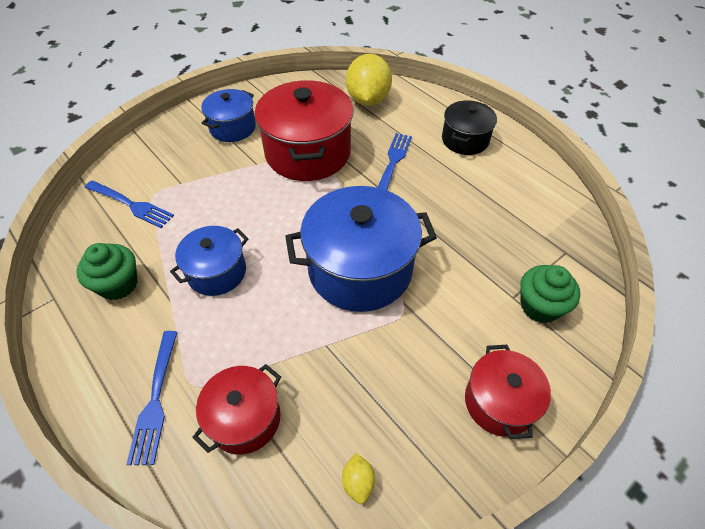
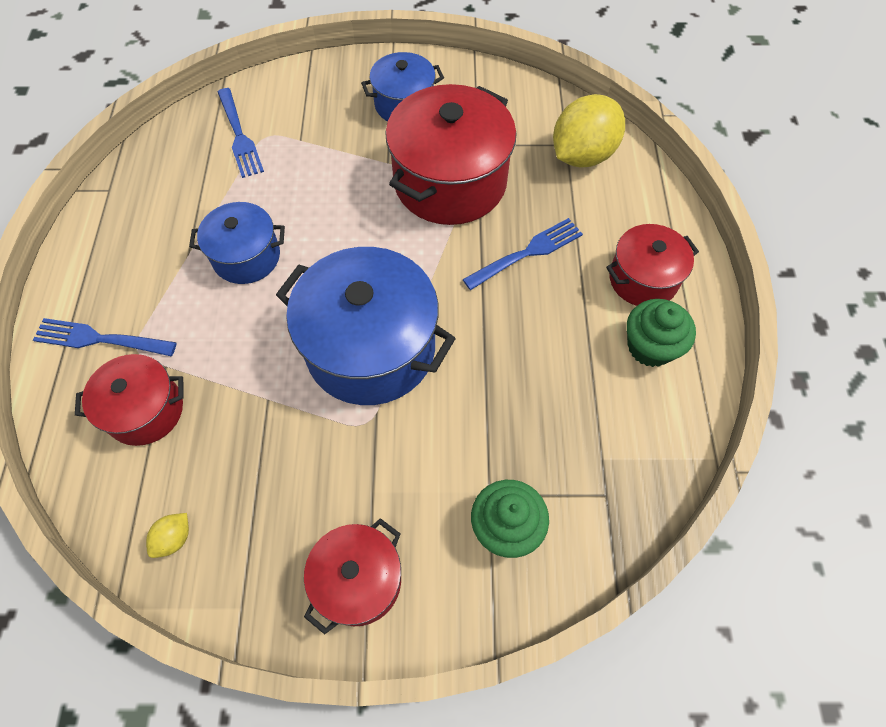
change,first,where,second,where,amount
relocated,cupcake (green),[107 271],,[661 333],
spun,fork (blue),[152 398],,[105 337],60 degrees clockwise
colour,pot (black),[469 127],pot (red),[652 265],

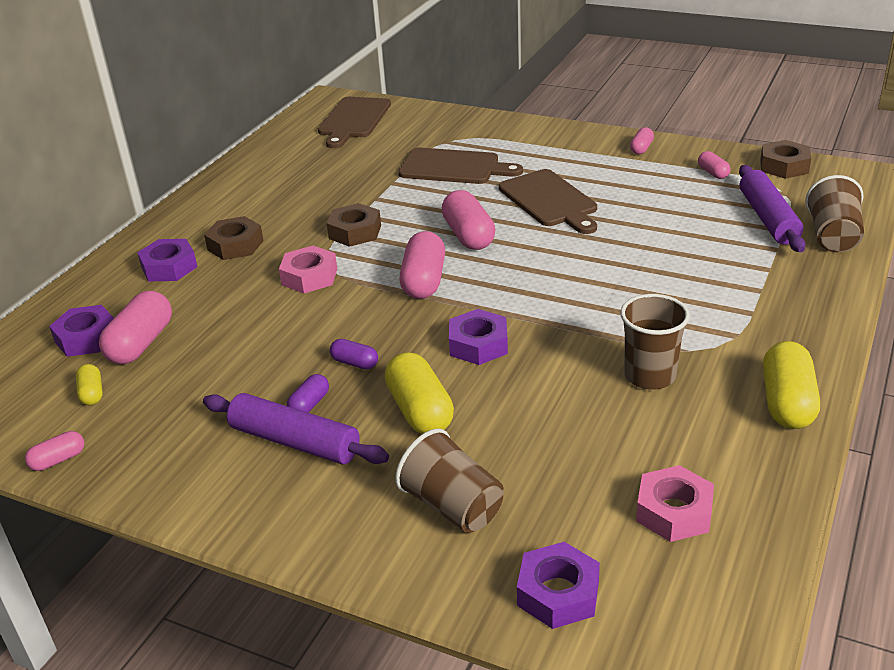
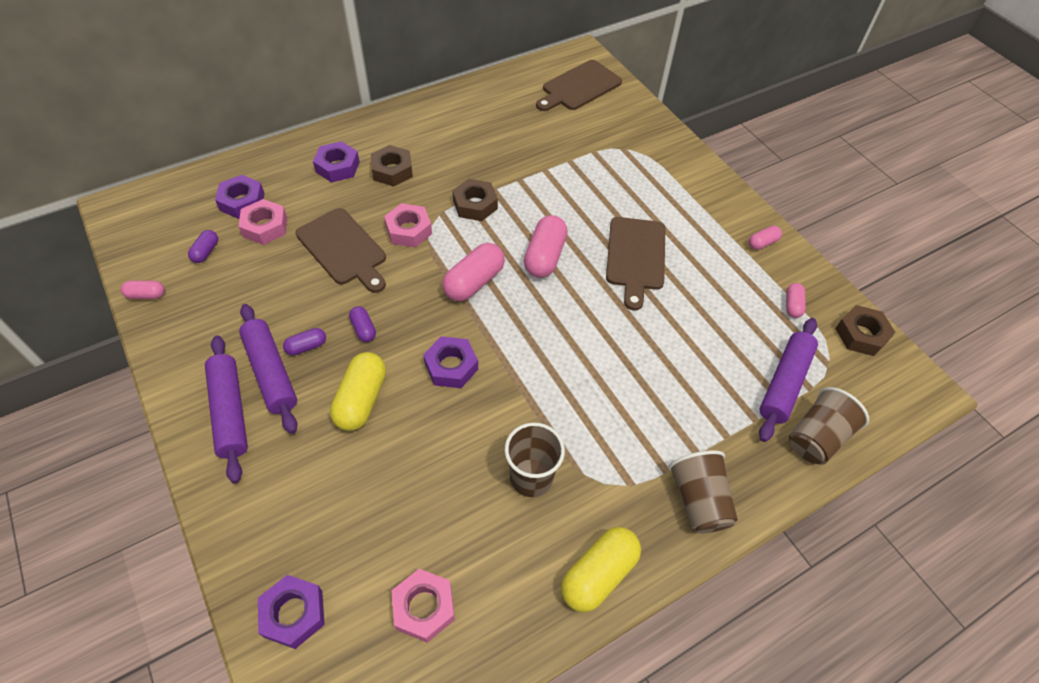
change,first,where,second,where,amount
colour,capsule (yellow),[89 384],capsule (purple),[203 246],
exchanged,capsule (pink),[135 327],nut (pink),[262 222],
relocated,cup (brown),[449 481],,[703 491],
relocated,cutting board (brown),[460 166],,[341 250],
appeared,,,rolling pin (purple),[226 409],

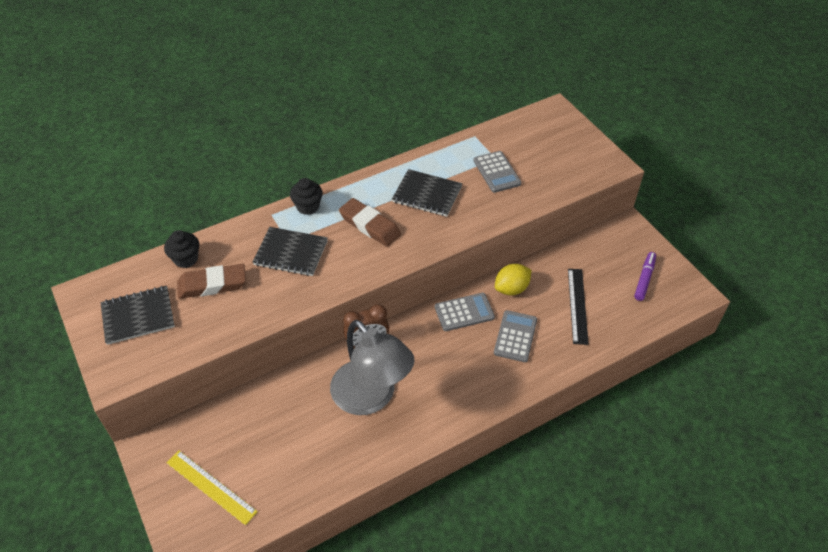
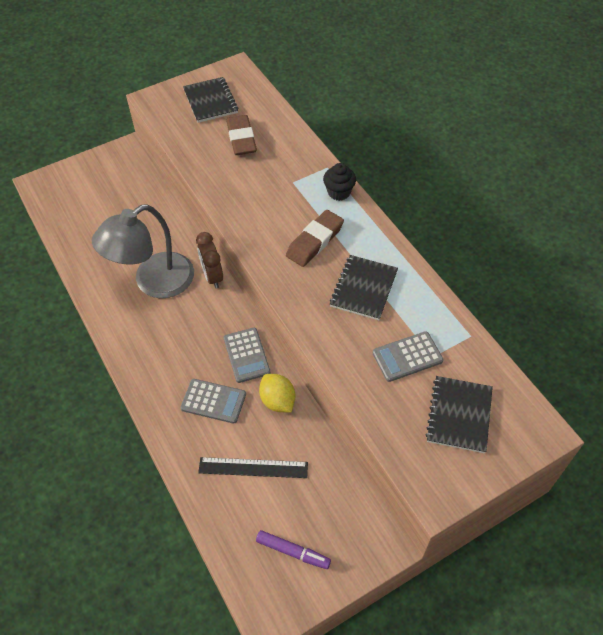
change,first,where,second,where,amount
missing,cupcake (black),[181 249],,,
missing,ruler (yellow),[212 488],,,
relocated,notebook (black),[290 251],,[459 414],

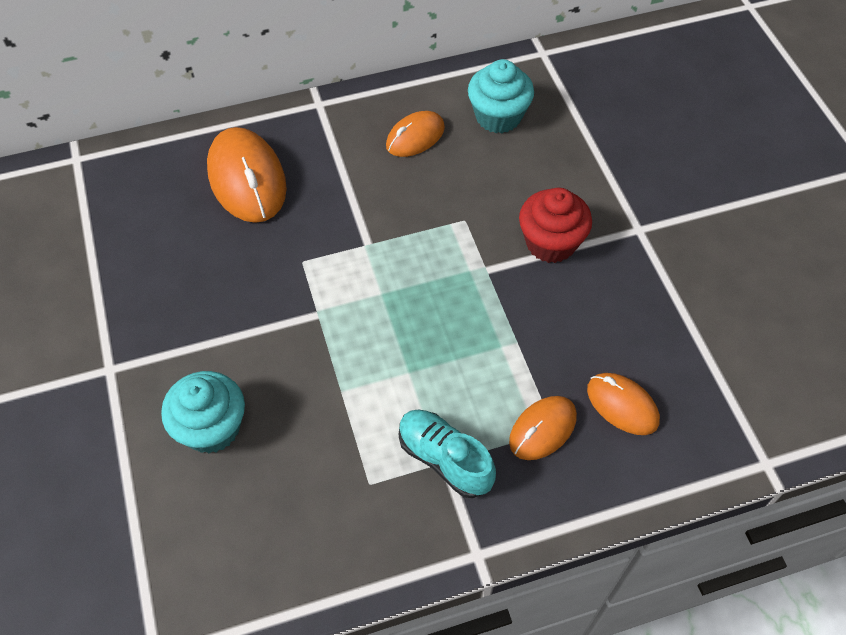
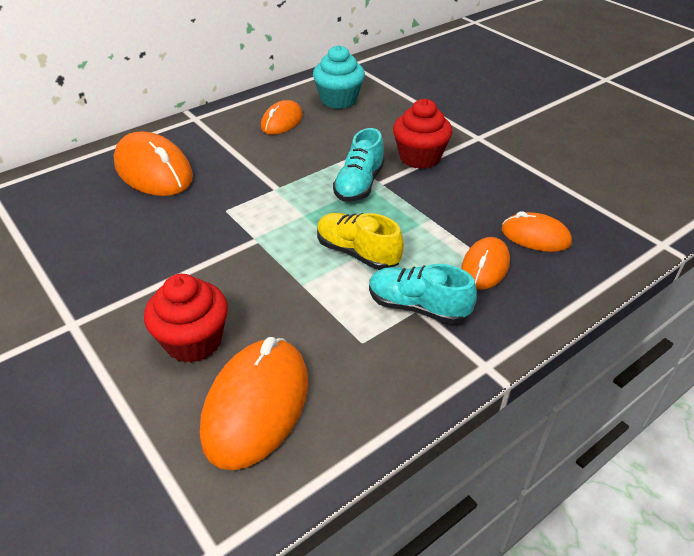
change,first,where,second,where,amount
colour,cupcake (turquoise),[203 412],cupcake (red),[186 318],
appeared,,,mouse (orange),[254 403],
appeared,,,shoe (yellow),[360 241],
appeared,,,shoe (turquoise),[359 165],

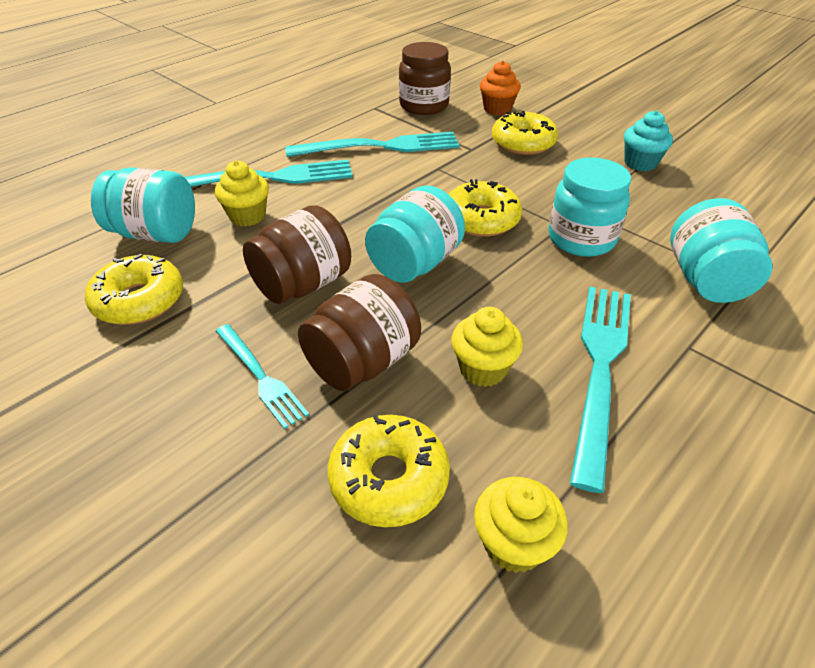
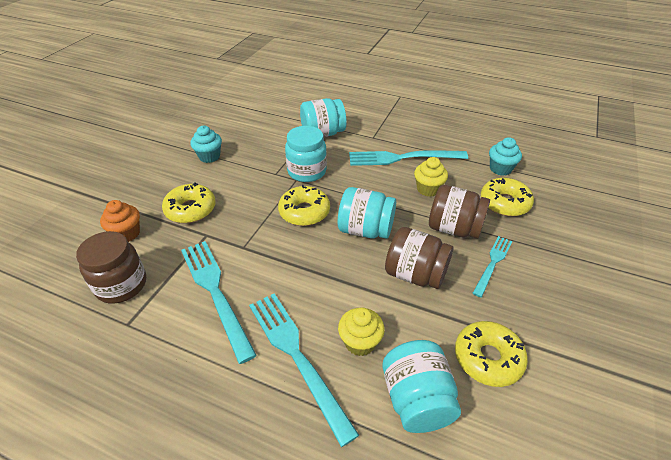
change,first,where,second,where,amount
colour,cupcake (yellow),[521 525],cupcake (turquoise),[505 156],

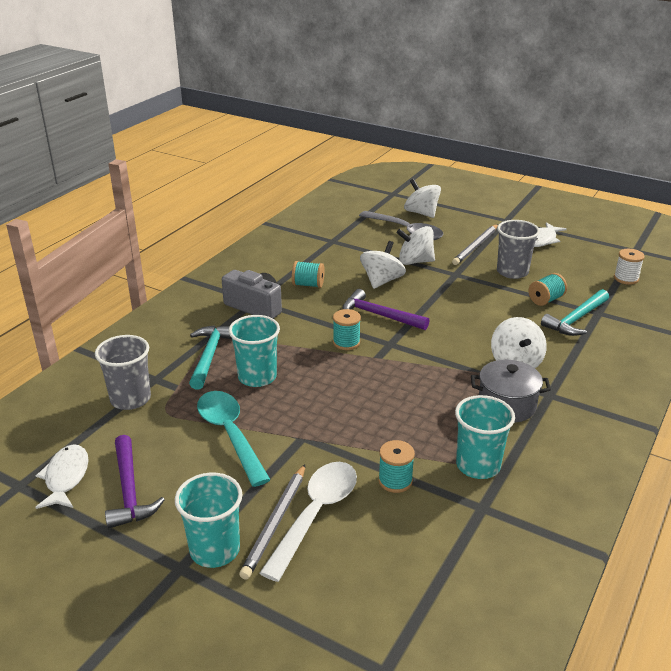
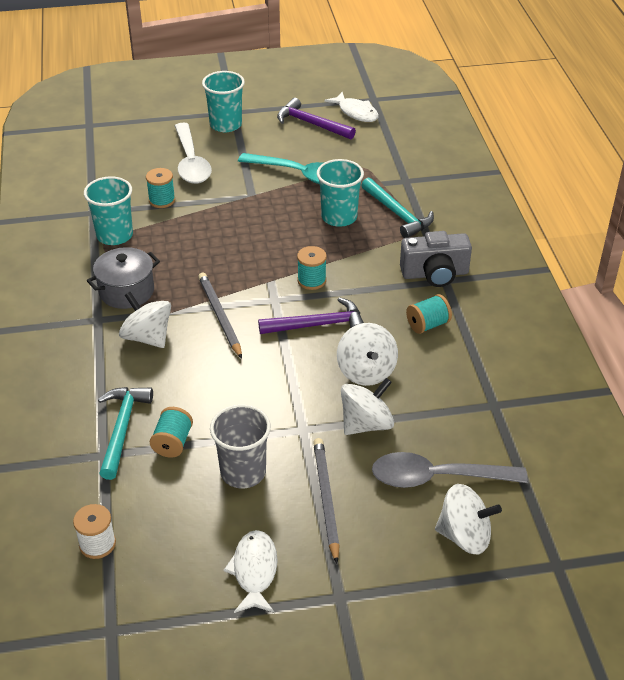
change,first,where,second,where,amount
missing,cup (grey),[123 372],,,
relocated,pencil (grey),[272 522],,[220 316],

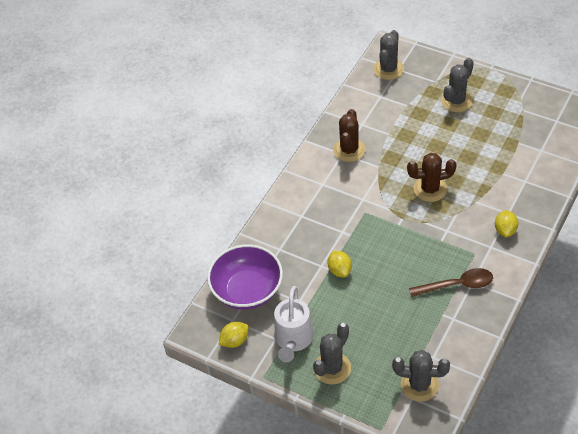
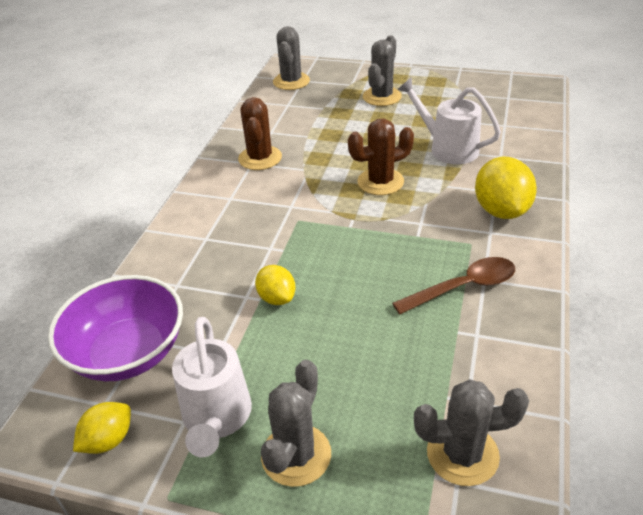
change,first,where,second,where,amount
size,lemon (yellow),[507 223],,[506 188],x1.71
appeared,,,watering can (white),[449 120],

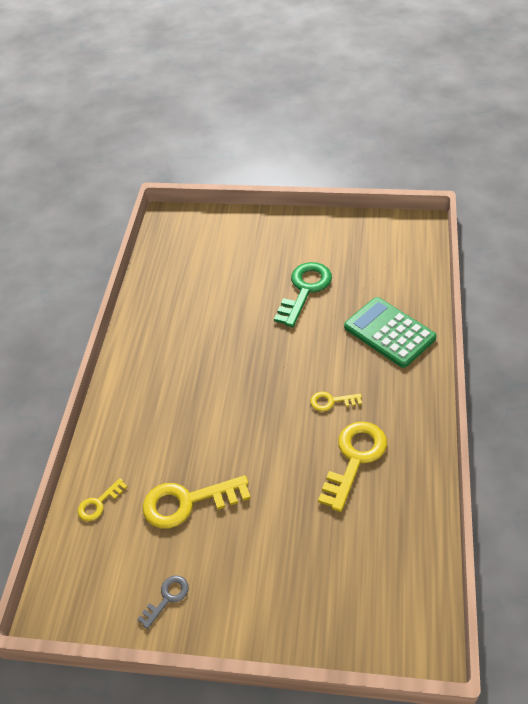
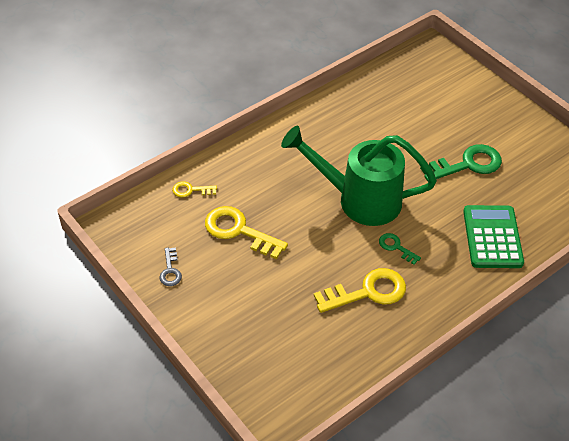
change,first,where,second,where,amount
spun,key (grey),[163 602],,[170 266],90 degrees clockwise
colour,key (yellow),[336 402],key (green),[400 249],
appeared,,,watering can (green),[359 176],

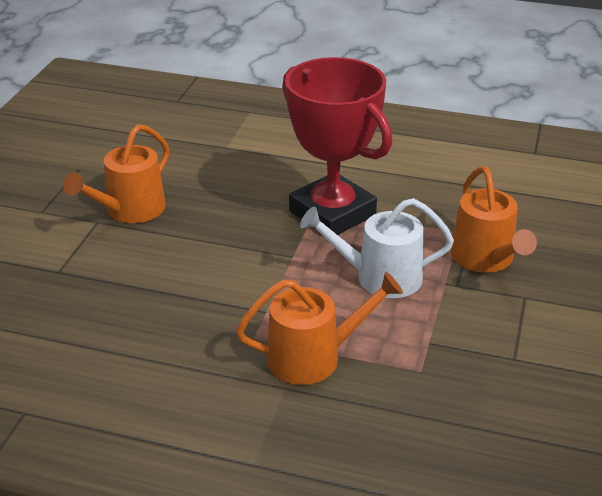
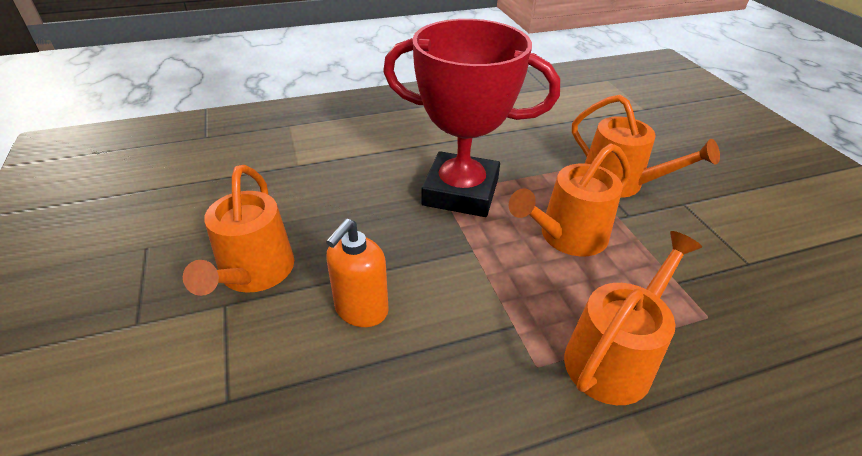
change,first,where,second,where,amount
colour,watering can (white),[377 248],watering can (orange),[569 199],
appeared,,,soap dispenser (orange),[357 273],

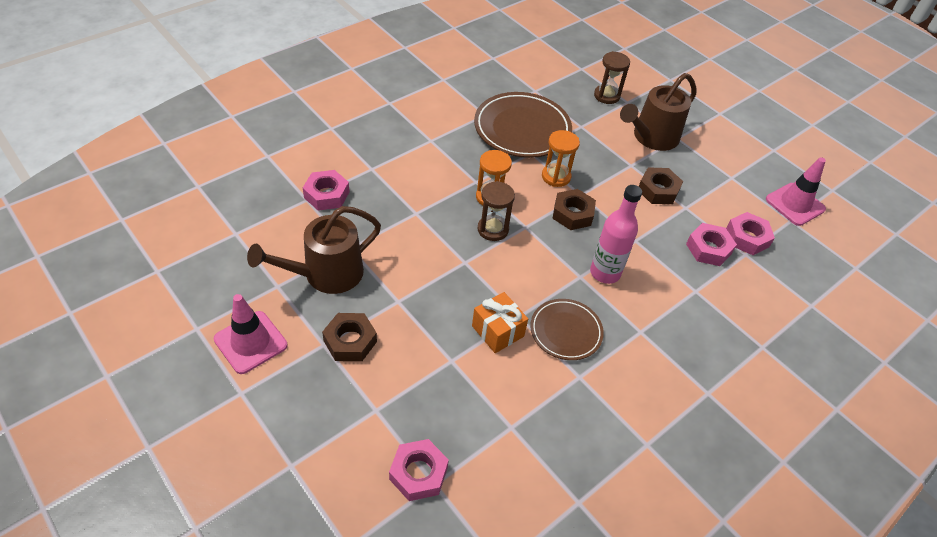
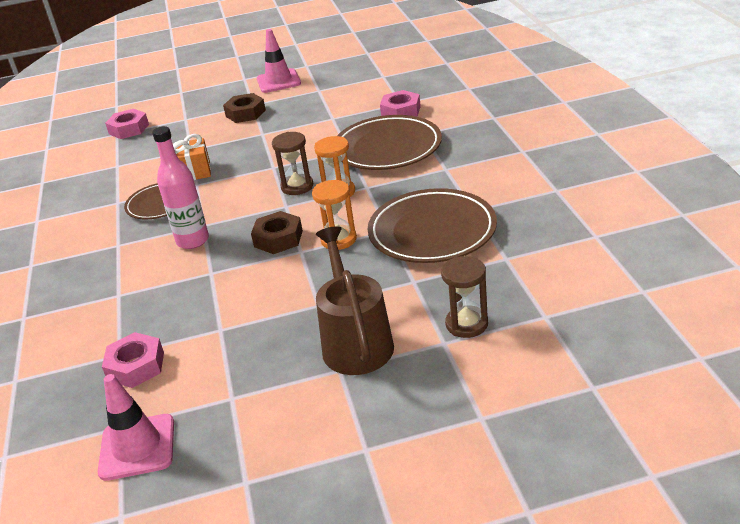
change,first,where,second,where,amount
missing,watering can (brown),[314 250],,,
missing,nut (brown),[661 185],,,
missing,nut (pink),[711 244],,,
appeared,,,plate (brown),[389 142],

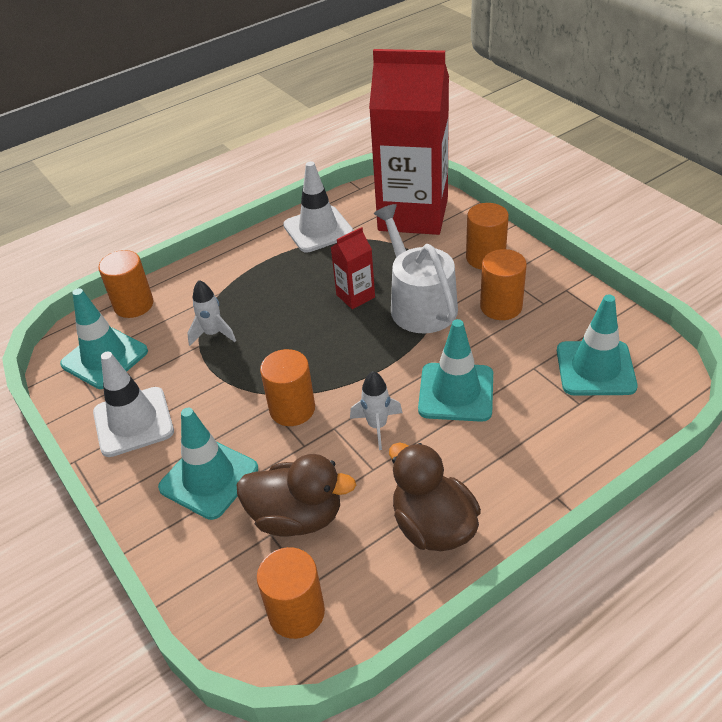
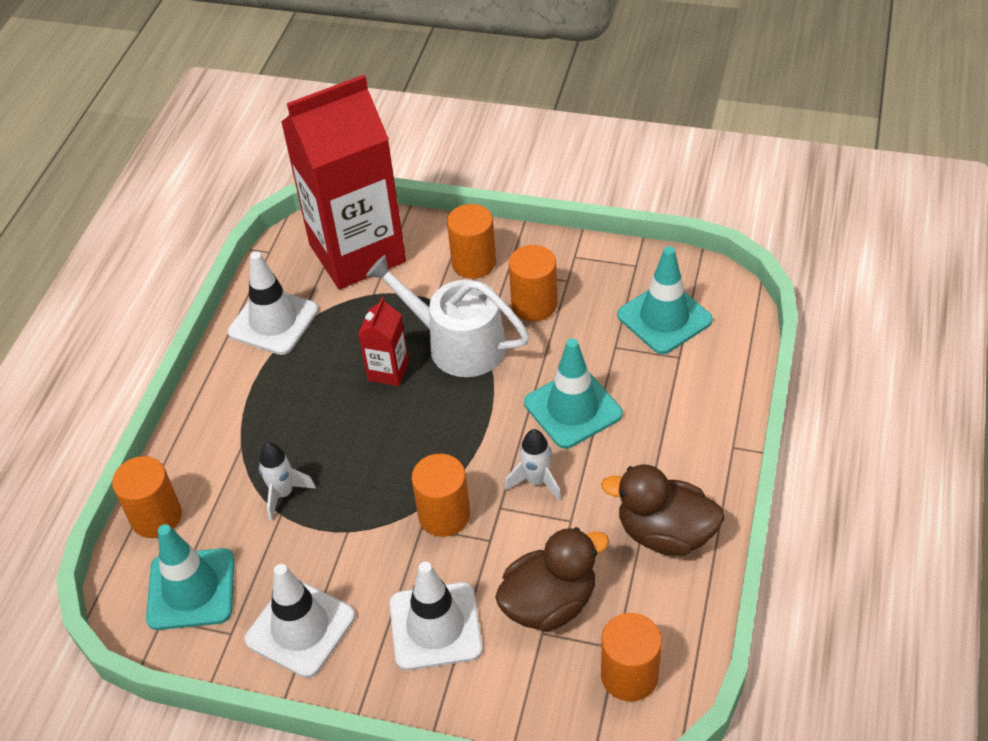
change,first,where,second,where,amount
colour,traffic cone (turquoise),[208 464],traffic cone (white),[436 616],

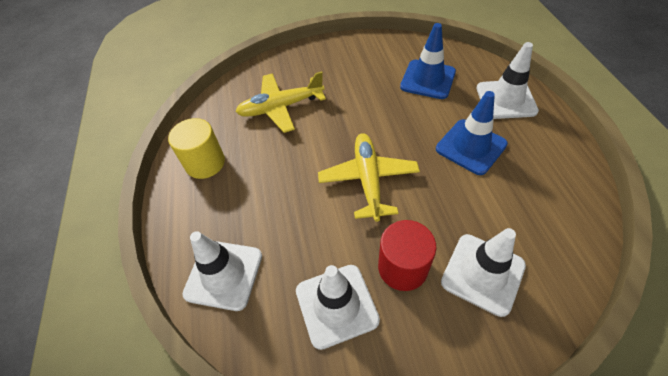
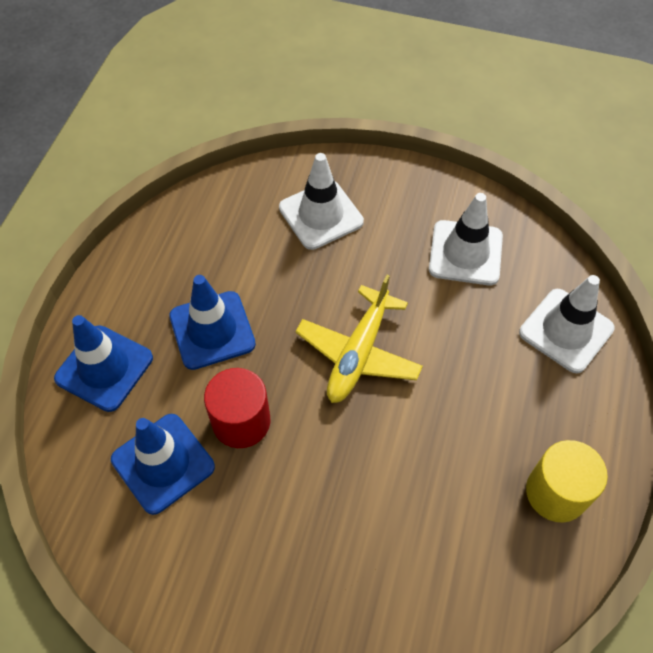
change,first,where,second,where,amount
missing,plane (yellow),[280 102],,,
relocated,cylinder (red),[407 255],,[237 408],
colour,traffic cone (white),[508 80],traffic cone (blue),[103 363],

